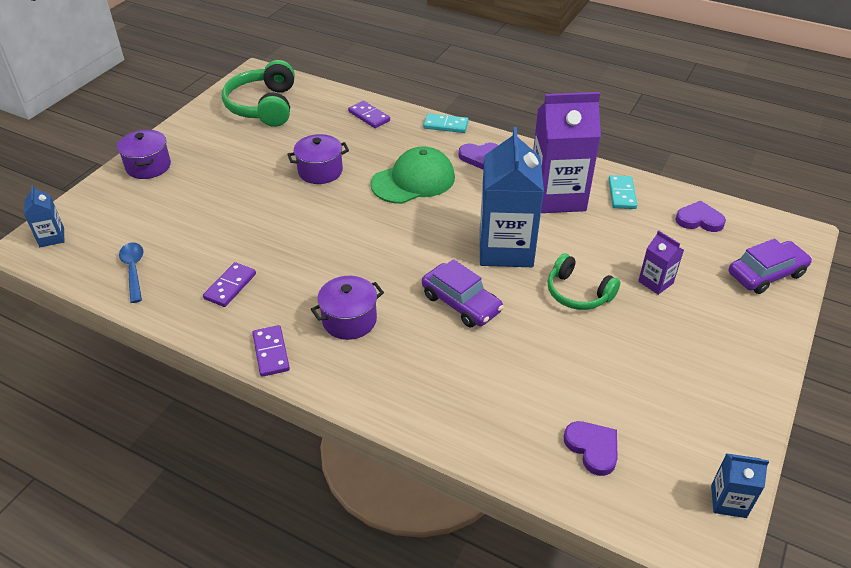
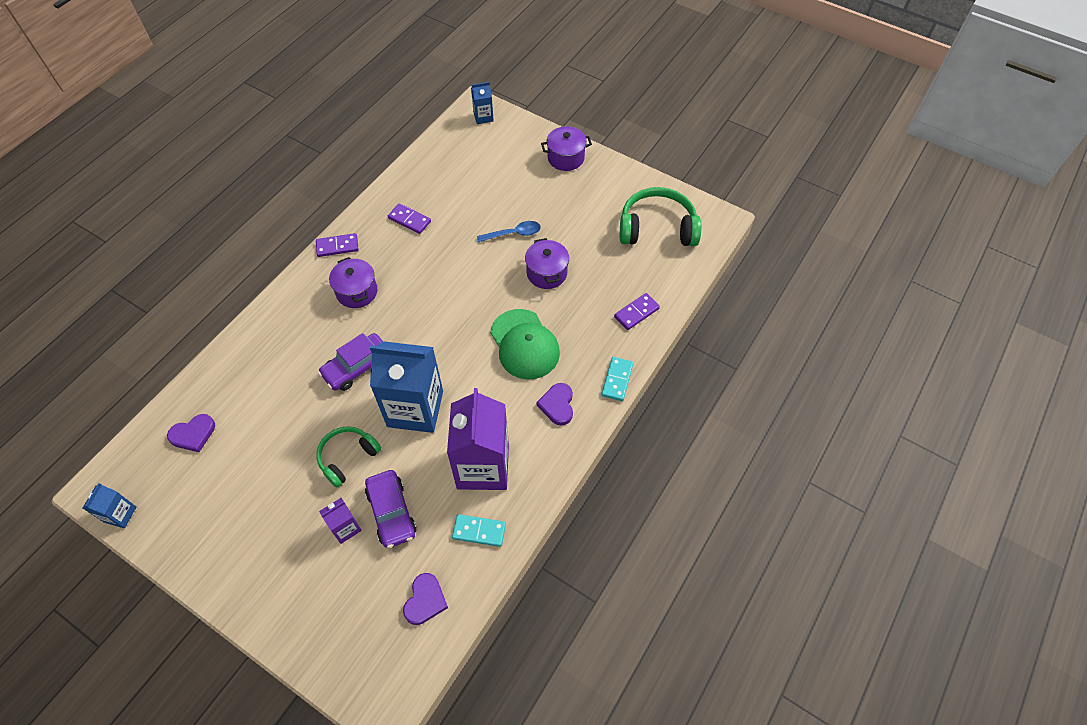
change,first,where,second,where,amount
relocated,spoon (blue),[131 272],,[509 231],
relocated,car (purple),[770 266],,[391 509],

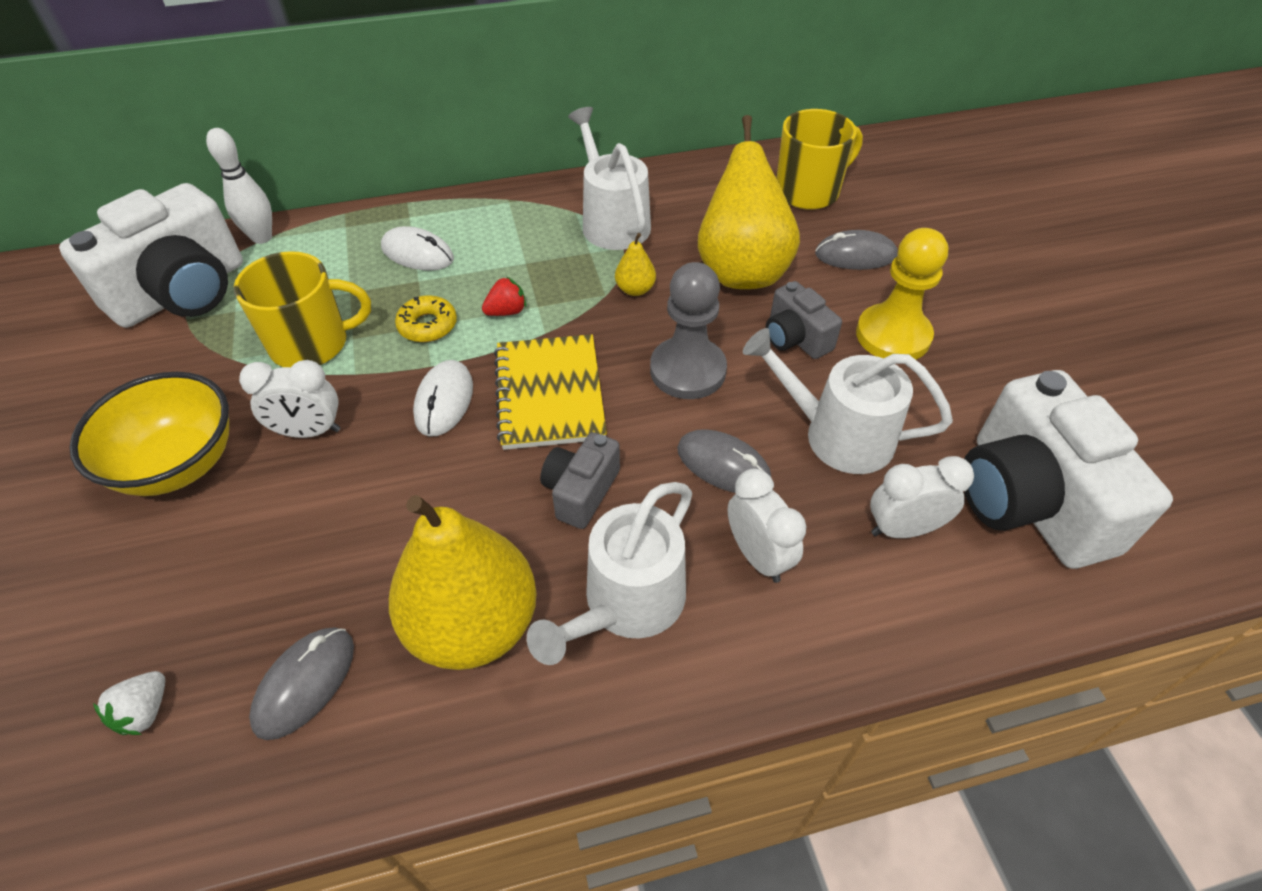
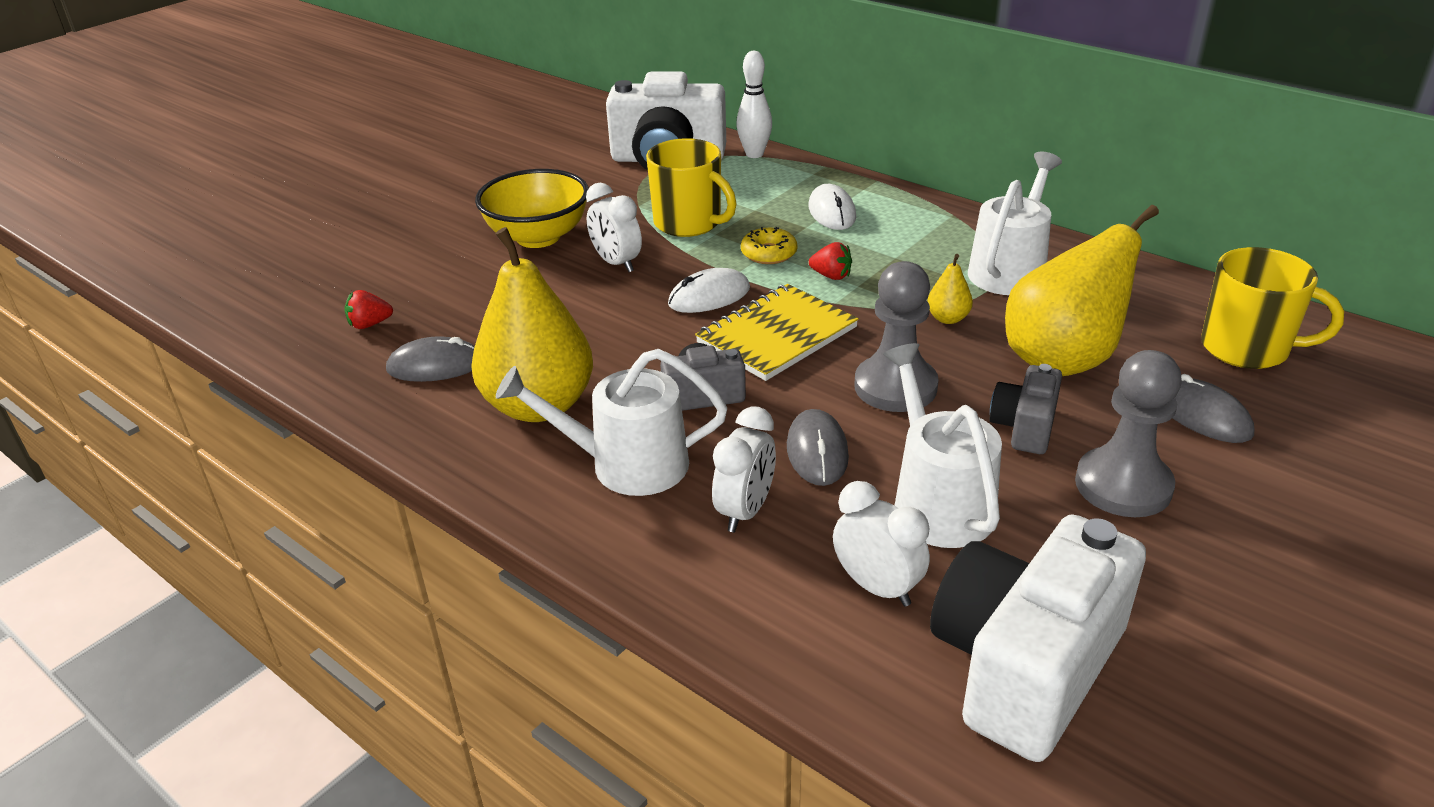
change,first,where,second,where,amount
colour,strawberry (white),[129 703],strawberry (red),[369 309],
colour,pawn (yellow),[902 294],pawn (grey),[1128 433],

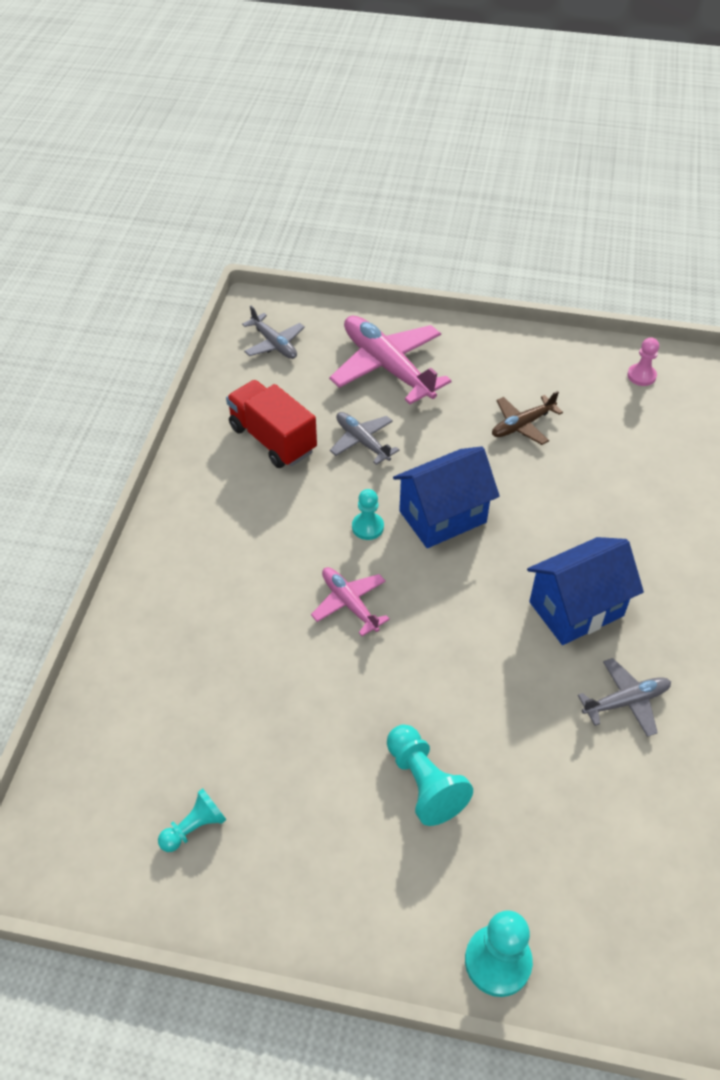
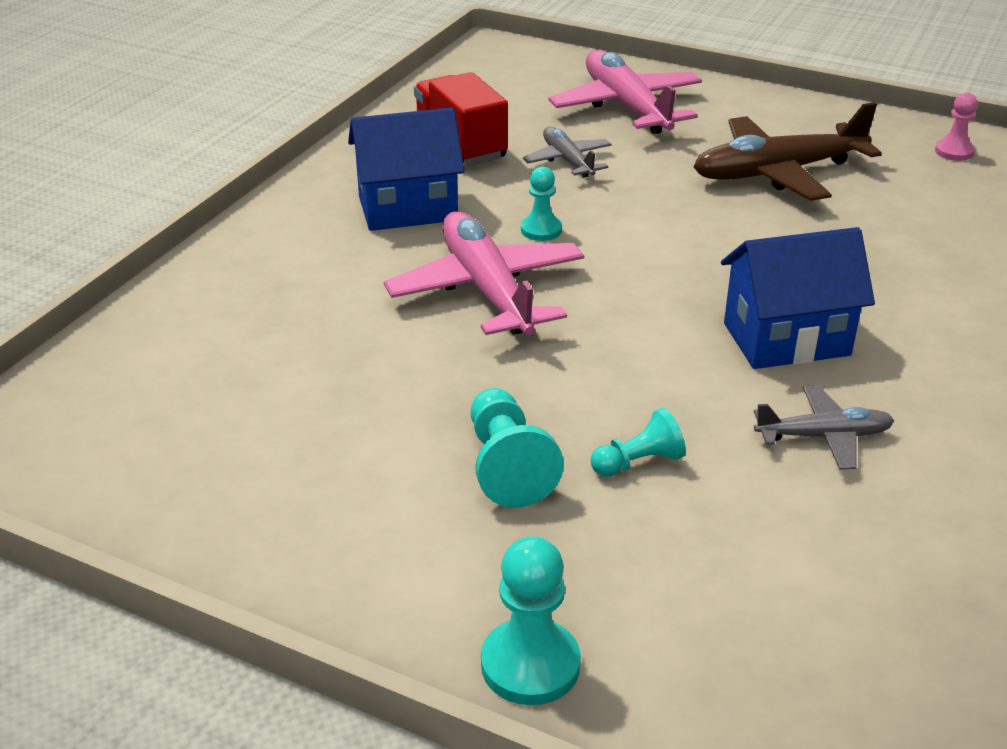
change,first,where,second,where,amount
relocated,pawn (turquoise),[192 820],,[638 442],
missing,plane (grey),[273 332],,,
size,plane (pink),[350 601],,[484 273],x1.84
relocated,house (blue),[446 497],,[406 169],
size,plane (brown),[527 418],,[788 151],x1.84

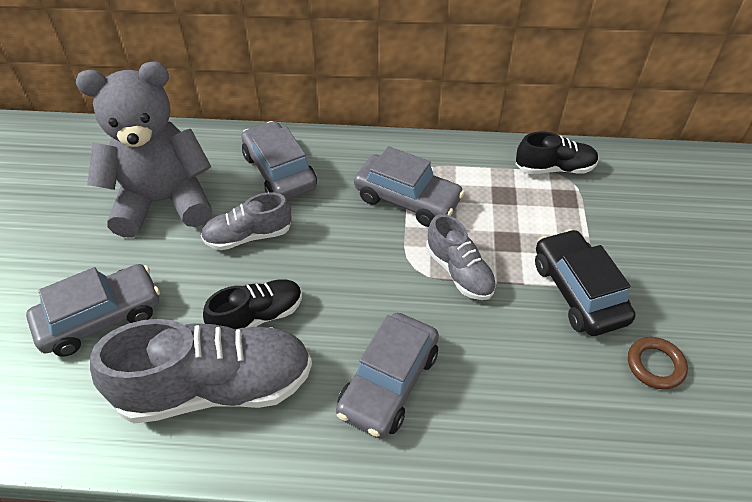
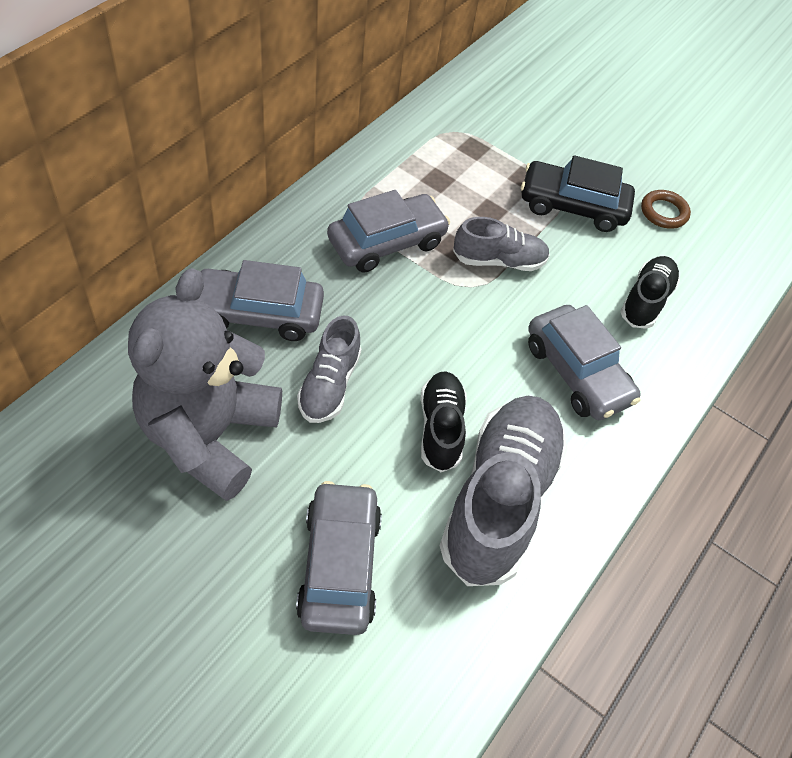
change,first,where,second,where,amount
relocated,shoe (black),[557 153],,[650 292],

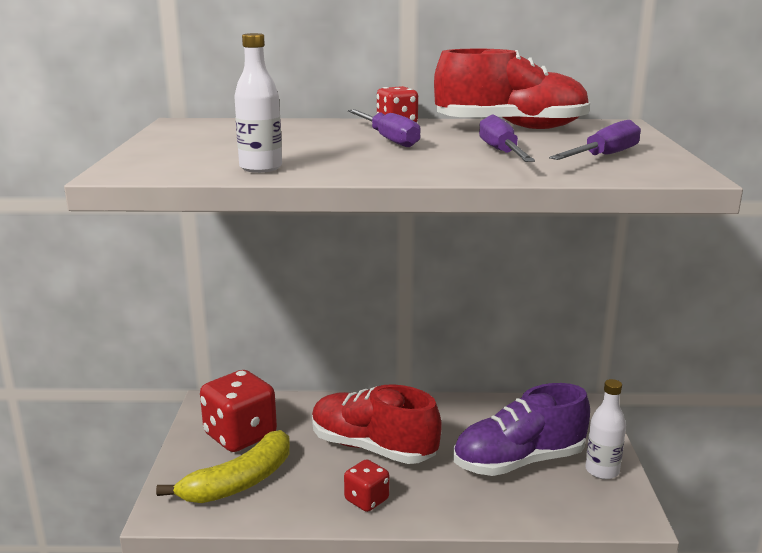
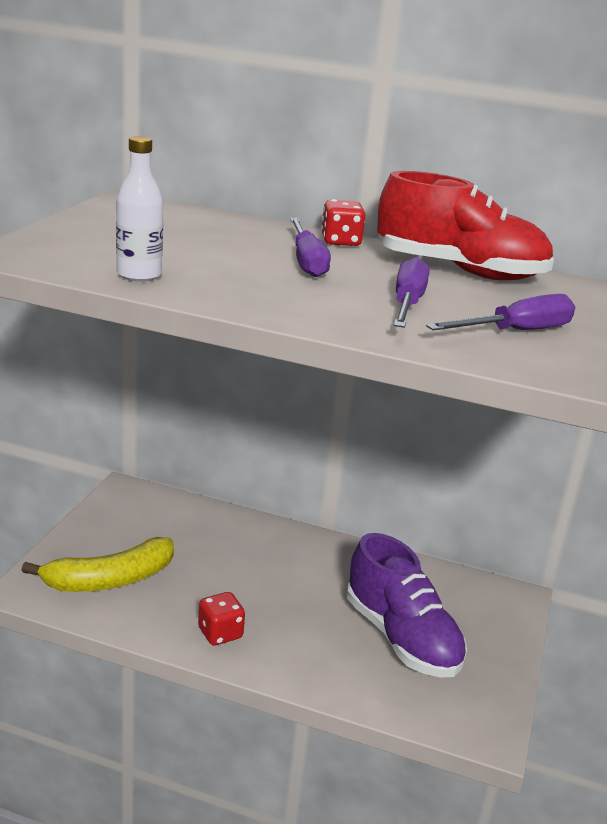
change,first,where,second,where,amount
missing,dice (red),[238 411],,,
missing,shoe (red),[377 424],,,
spun,shoe (purple),[521 429],,[407 605],120 degrees counterclockwise
missing,bottle (white),[605 429],,,

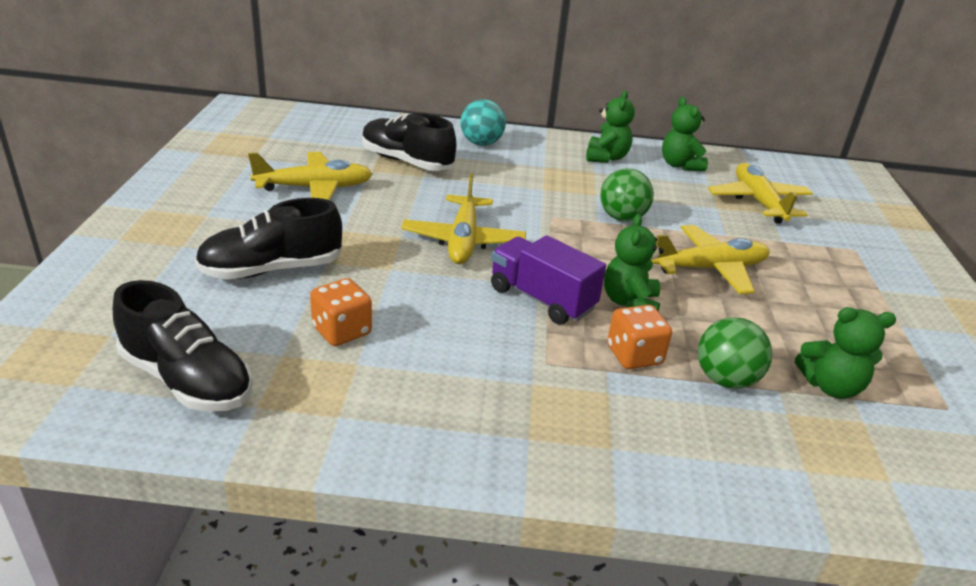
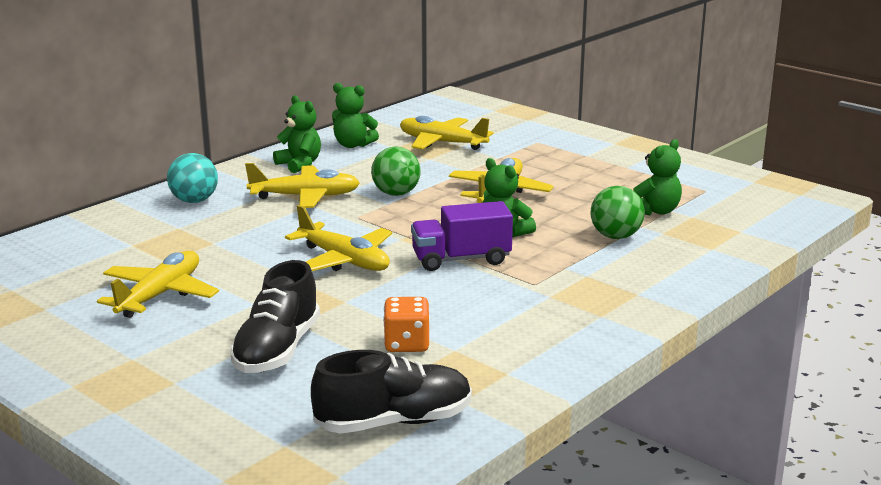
change,first,where,second,where,amount
missing,shoe (black),[409 142],,,
missing,dice (orange),[639 337],,,
appeared,,,plane (yellow),[302 185],

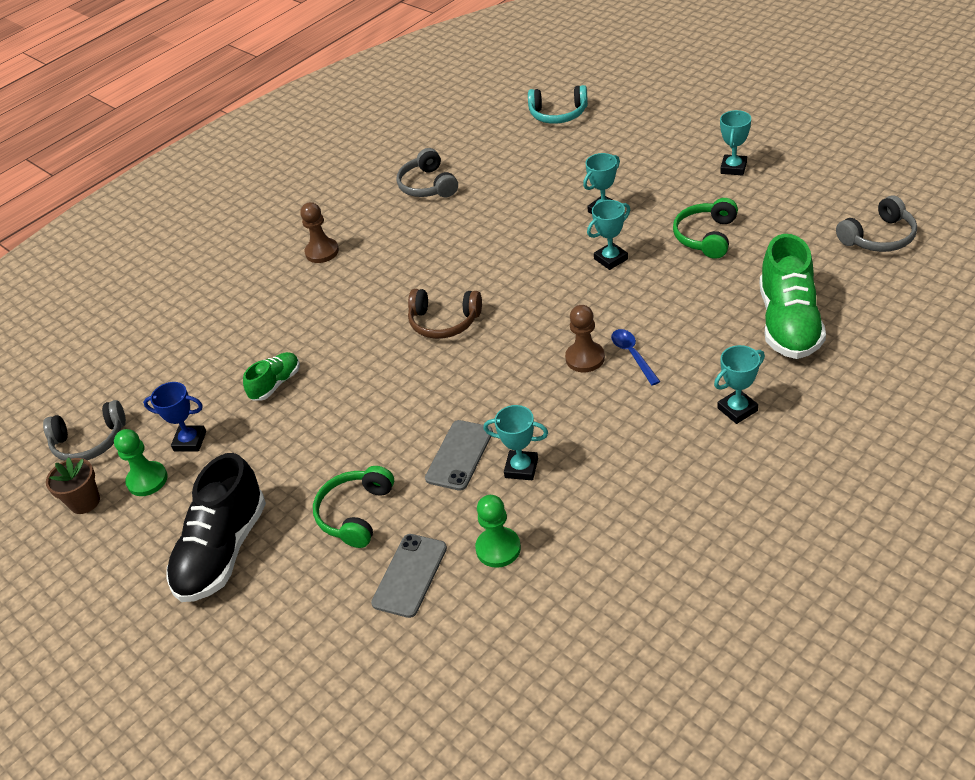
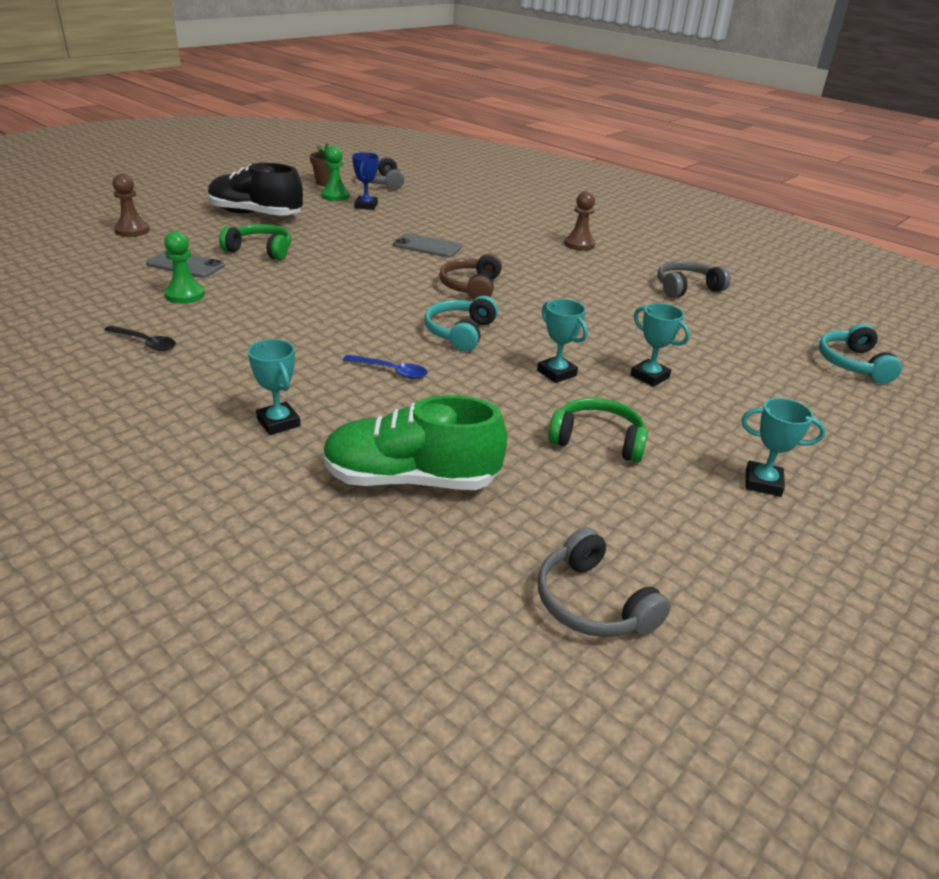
change,first,where,second,where,amount
missing,shoe (green),[271 376],,,
relocated,phone (grey),[459 455],,[427 245],
missing,trophy (turquoise),[515 442],,,
relocated,pawn (brown),[585 338],,[131 205],
spun,spoon (blue),[636 357],,[385 367],45 degrees clockwise
appeared,,,spoon (black),[140 338],
appeared,,,headphones (turquoise),[461 323],

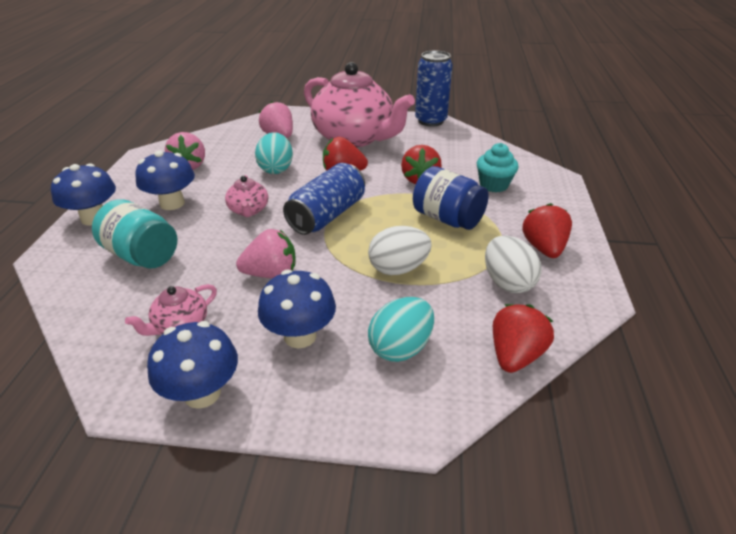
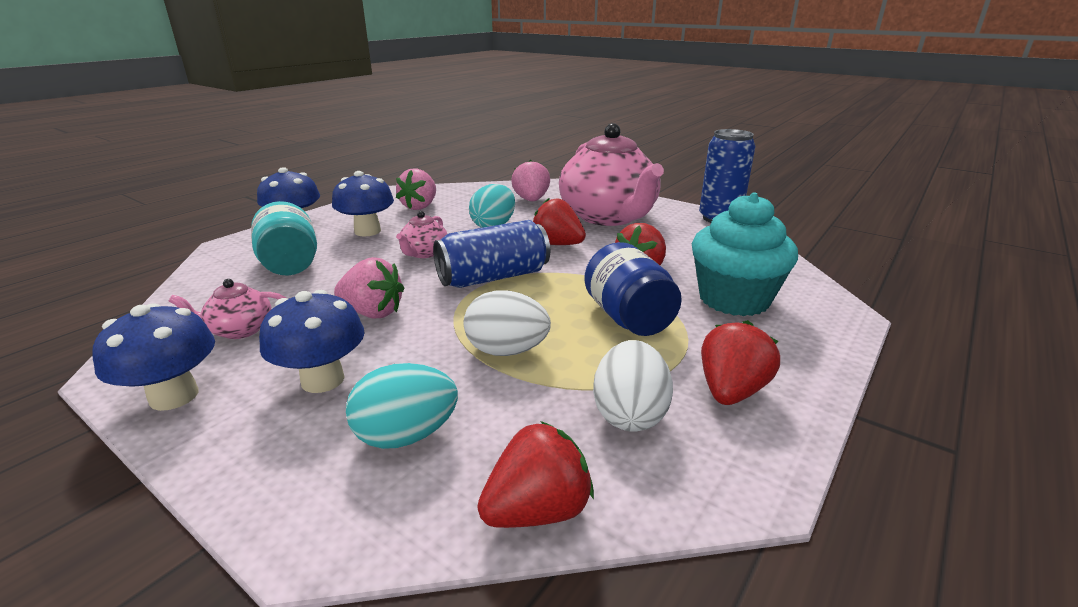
change,first,where,second,where,amount
size,cupcake (turquoise),[498 167],,[745 254],x1.67

